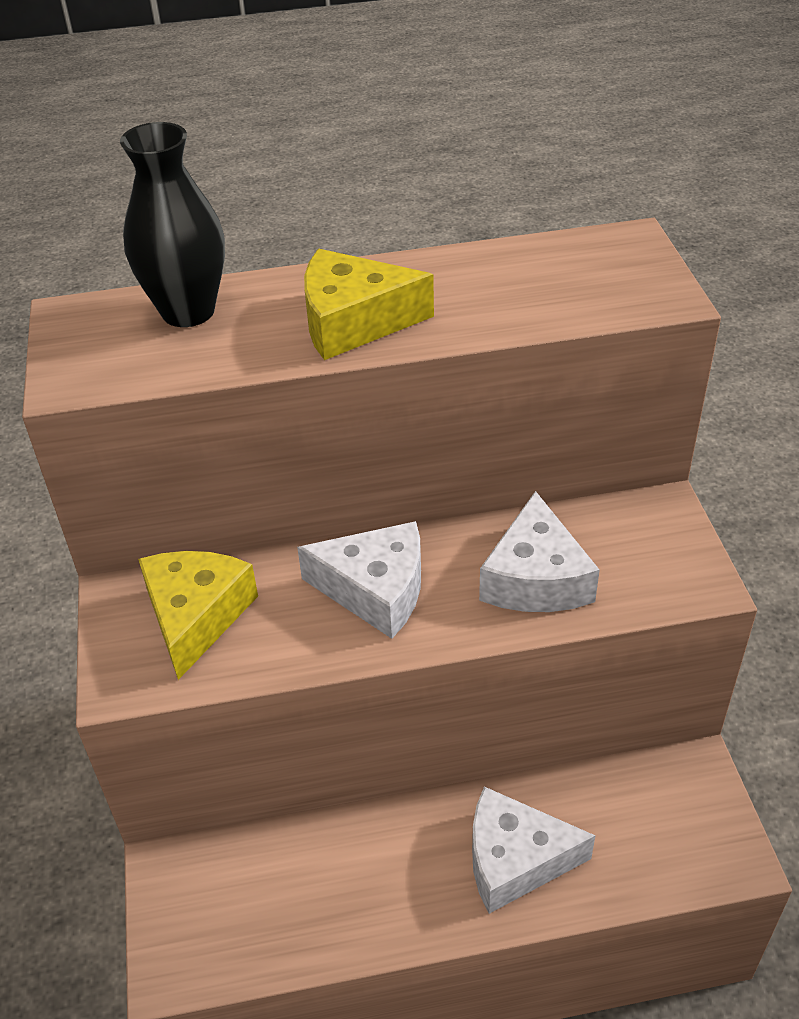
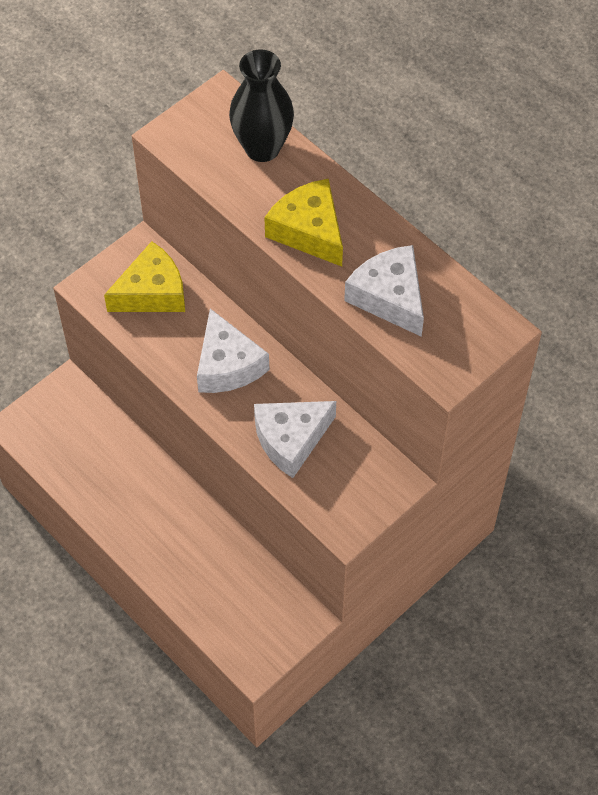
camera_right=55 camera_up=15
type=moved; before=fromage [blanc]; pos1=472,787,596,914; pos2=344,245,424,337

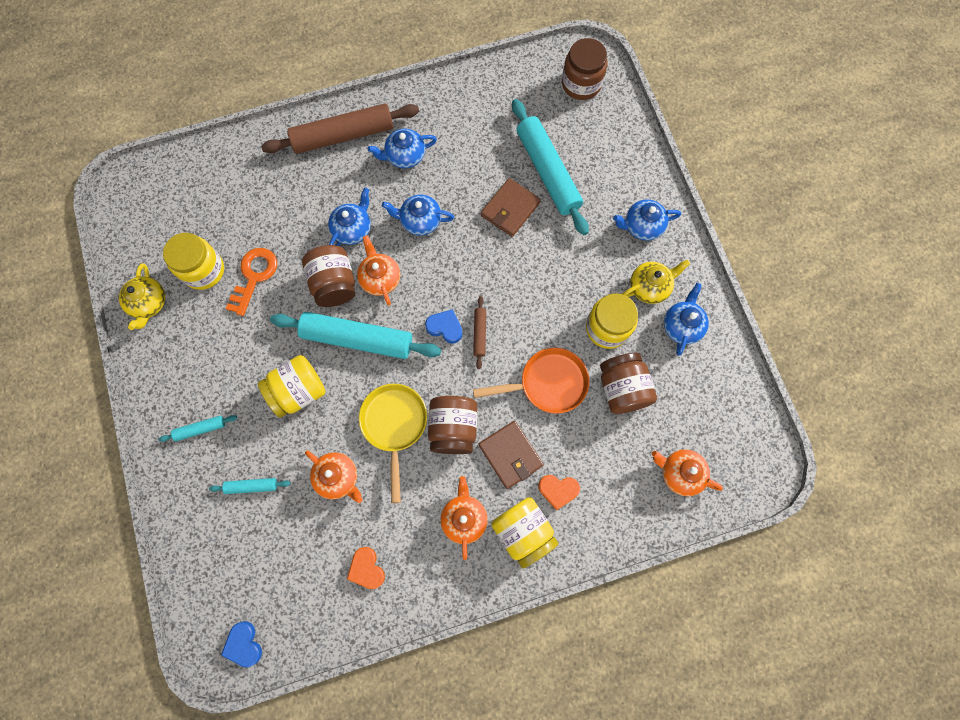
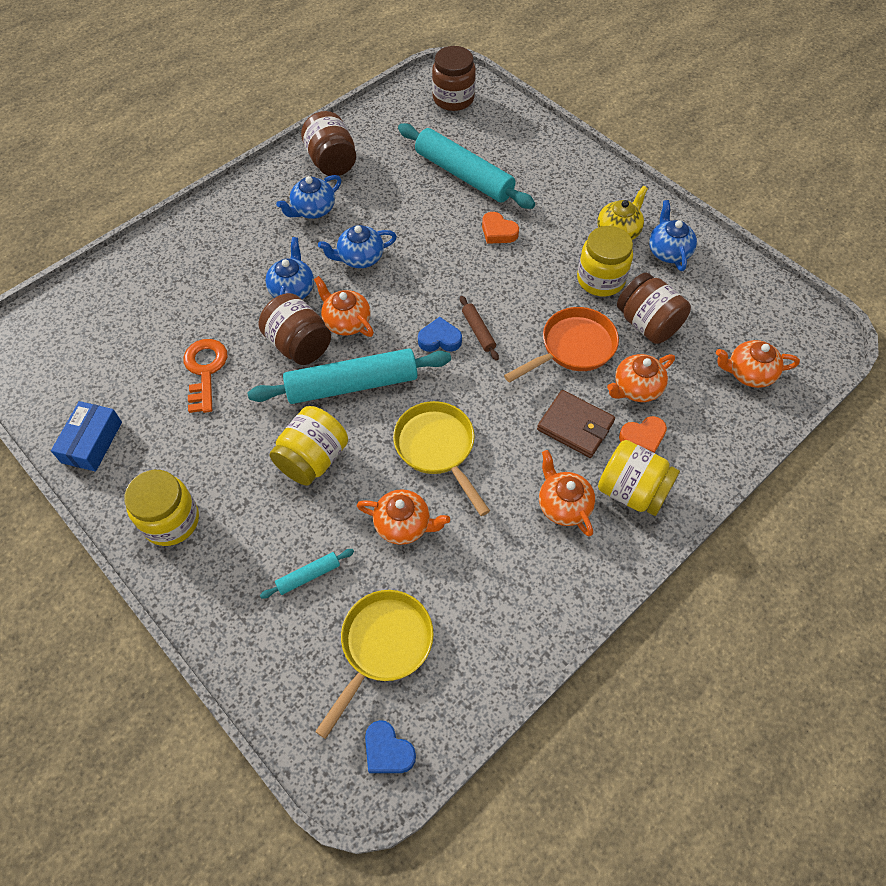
camera_right=-25 camera_up=-15
type=replaced; before=théière [jaune]; after=boîte [bleu]; pos1=119,263,165,330; pos2=51,401,122,472
type=moved; before=bocal [jaune]; pos1=163,233,224,290; pos2=124,470,199,546
type=moved; before=bocal [marron]; pos1=428,396,477,454; pos2=301,111,356,176
type=added; after=poêle [jaune]; pos2=315,590,434,739
type=moved; before=cœur [orange]; pos1=347,547,385,589; pos2=482,212,519,244
type=added; after=théière [orange]; pos2=607,354,675,402
type=removed; before=rouleau à pâtisserie [turquoise]; pos1=159,415,237,442
type=removed; before=rouleau à pâtisserie [marron]; pos1=261,103,419,154
type=removed; before=portefeuille [marron]; pos1=481,178,541,237
type=removed; before=théière [bleu]; pos1=613,199,681,241

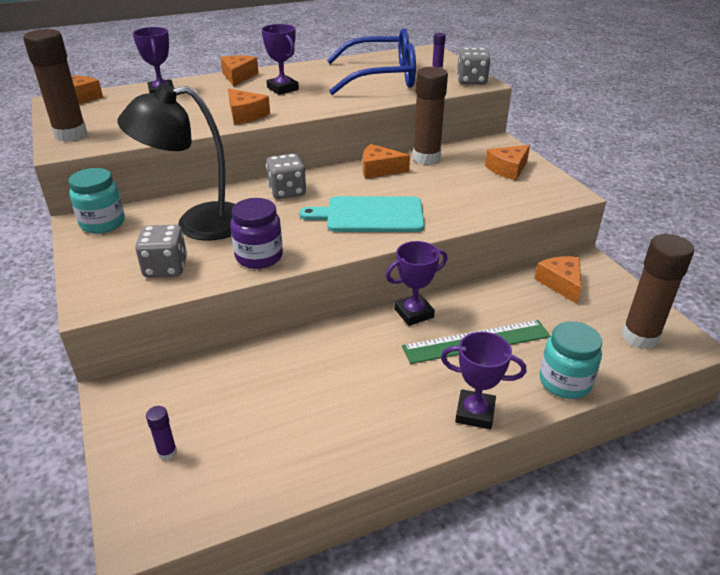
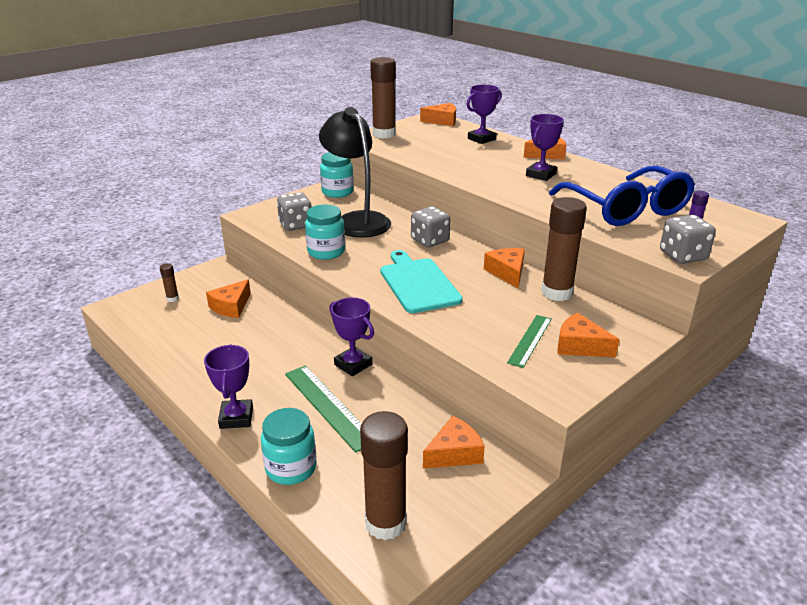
camera_right=70 camera_up=-5
type=recoloured; before=bâton de colle [violet]; after=bâton de colle [marron]; pos1=146,406,177,461; pos2=160,263,179,302
type=moved; before=fromage [orange]; pos1=228,89,270,124; pos2=206,279,251,318
type=recoloured; before=bocal [violet]; after=bocal [turquoise]; pos1=230,198,283,269; pos2=305,204,345,260
type=added; after=règle [vert]; pos2=507,315,552,368

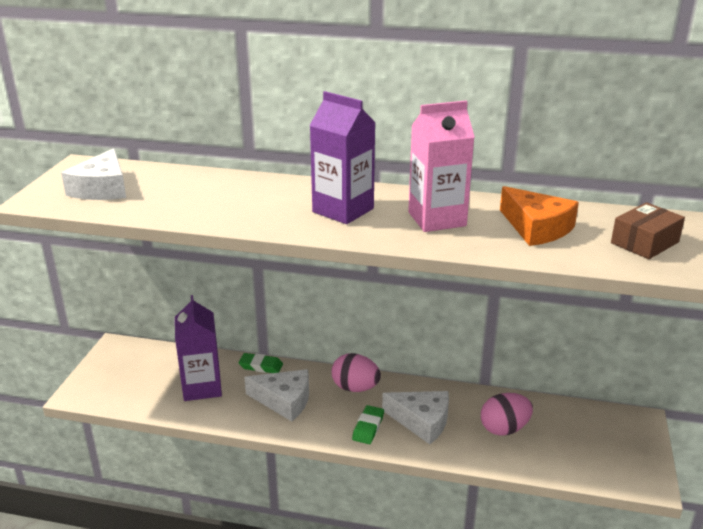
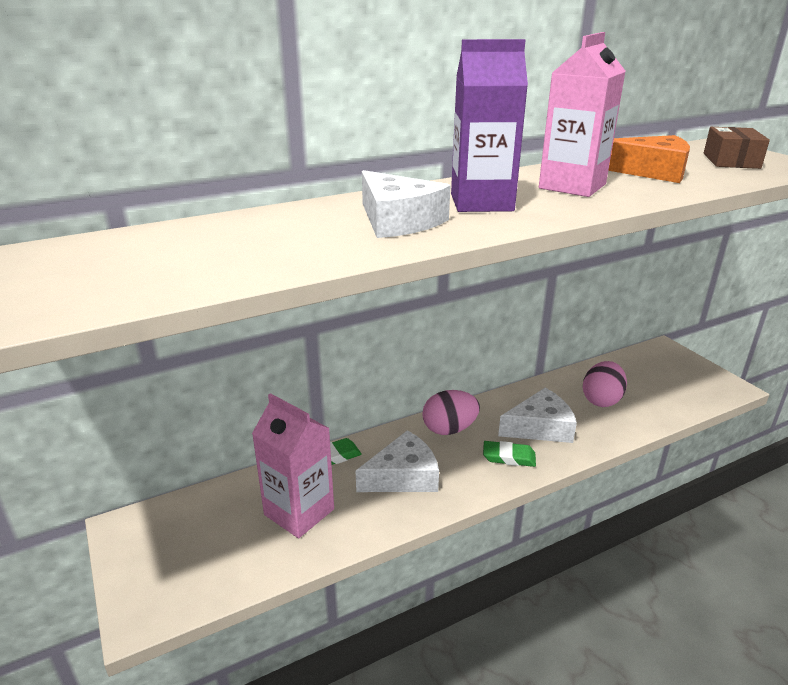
camera_right=-40 camera_up=0
type=recoloured; before=brique de lait [violet]; after=brique de lait [rose]; pos1=175,295,222,401; pos2=252,393,334,538
type=moved; before=fromage [blanc]; pos1=61,148,126,200; pos2=362,170,451,238
type=turned; before=gomme [vert]; pos1=352,405,384,444; pos2=483,441,536,467; turn=-60

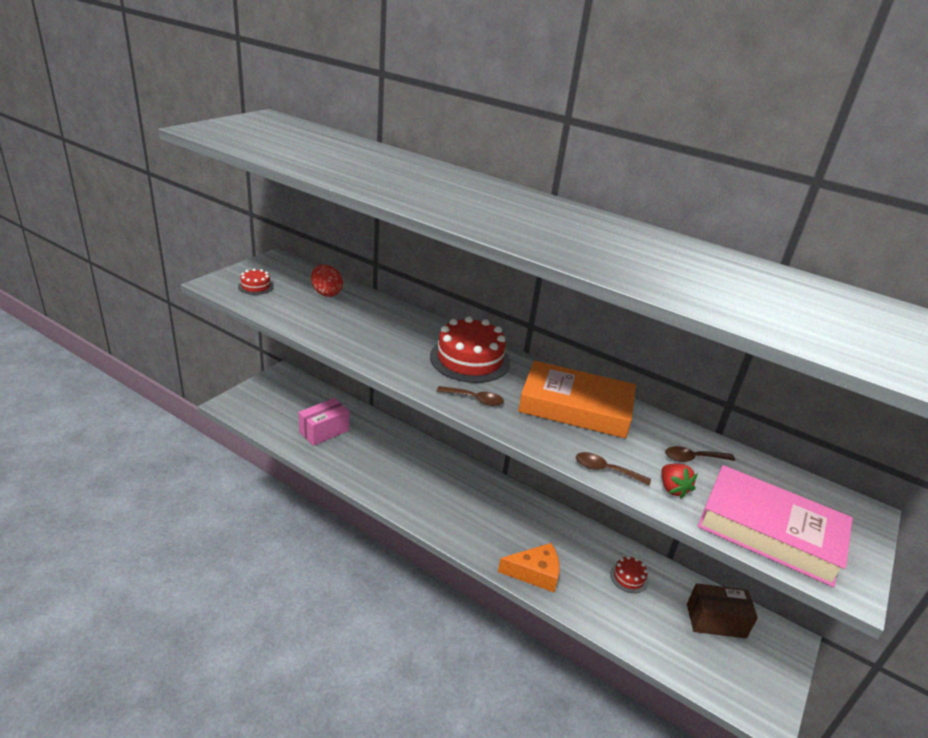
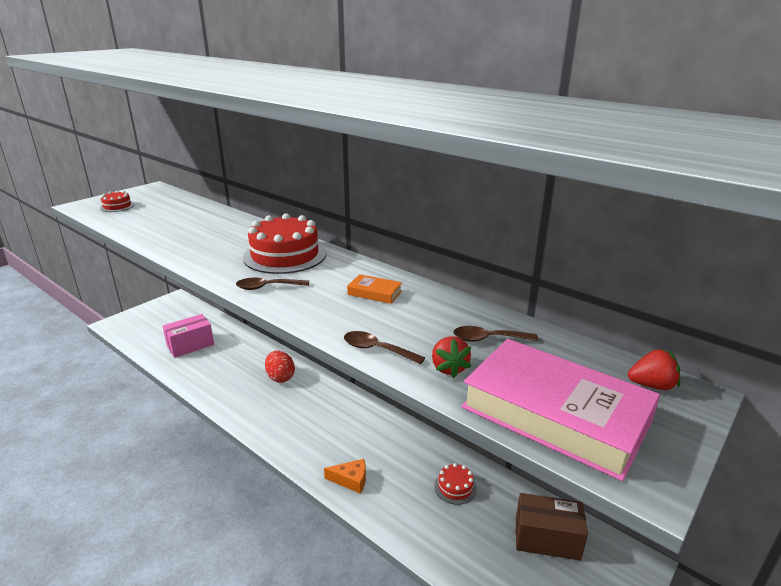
camera_right=10 camera_up=-5
type=turned; before=cuillère [marron]; pos1=437,386,504,406; pos2=236,278,309,290; turn=150
type=moved; before=œuf [rouge]; pos1=311,265,343,297; pos2=265,351,295,383
type=resized; before=fromage [orange]; pos1=498,543,560,592; pos2=324,459,366,494; scale=0.65
type=resized; before=livre [orange]; pos1=518,361,636,438; pos2=347,274,402,304; scale=0.41
type=added; after=fraise [rouge]; pos2=628,349,680,390

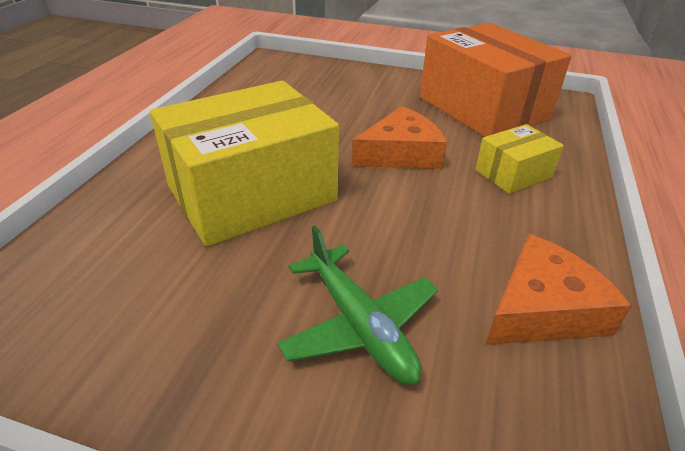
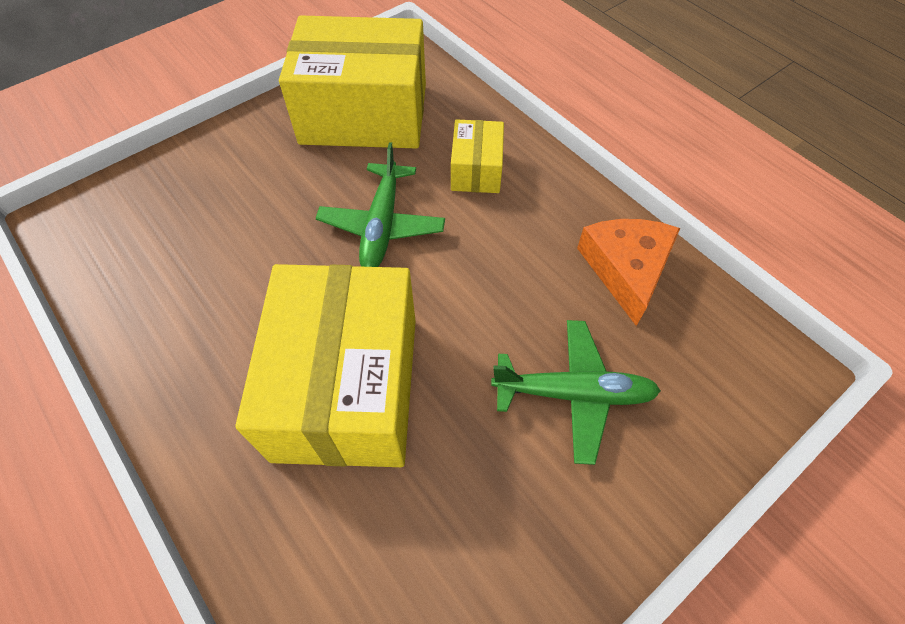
camera_right=-55 camera_up=20
type=recoloured; before=boîte [orange]; after=boîte [jaune]; pos1=420,23,572,137; pos2=279,15,426,149
type=replaced; before=fromage [orange]; after=avion [vert]; pos1=352,106,447,169; pos2=316,142,445,267

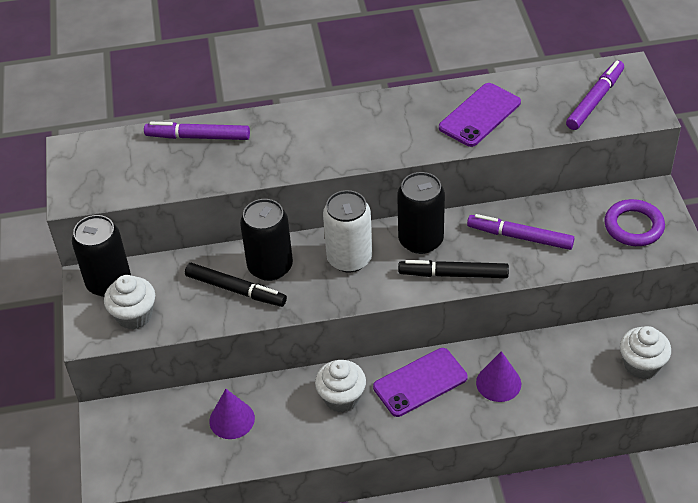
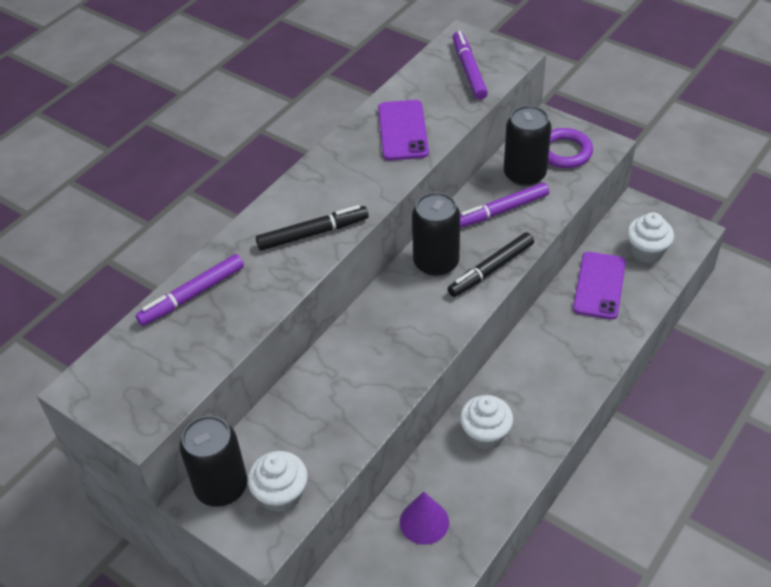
camera_right=-45 camera_up=0
type=moved; before=feutre [noir]; pos1=185,263,287,307; pos2=256,205,369,251
type=moved; before=canette [noir]; pos1=240,199,293,281; pos2=504,105,551,186
type=moved; before=téléphone [violet]; pos1=373,348,468,417; pos2=573,252,626,320
type=removed; before=canette [blanc]; pos1=323,190,372,272
type=removed; before=cône [violet]; pos1=476,351,521,402

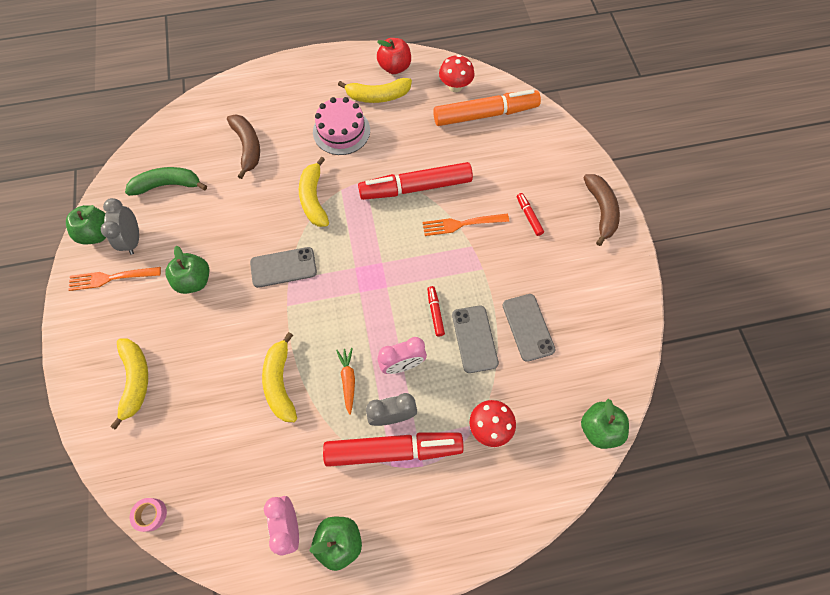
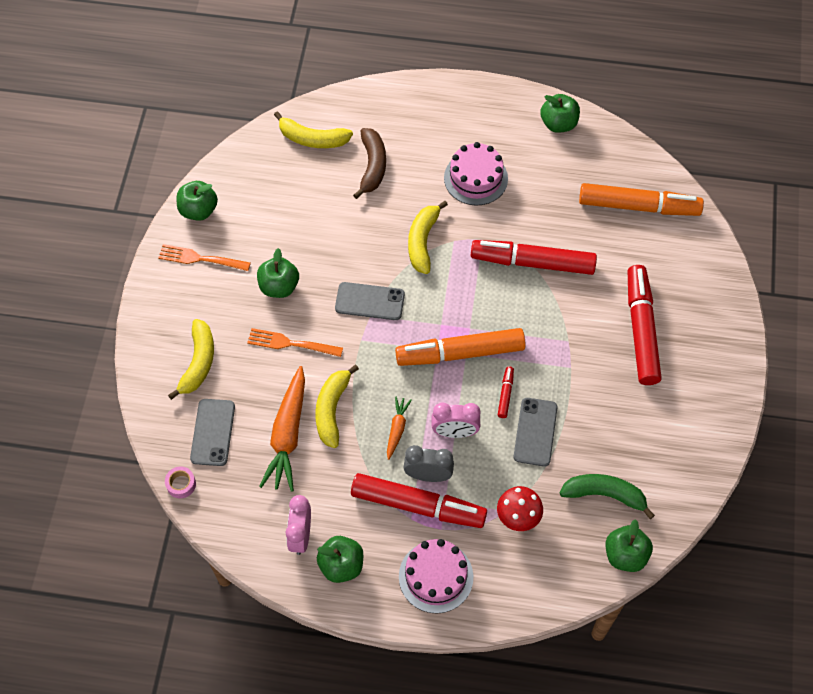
camera_right=20 camera_up=-5
type=moved; before=téléphone [gris]; pos1=503,294,556,362; pos2=190,399,235,466
type=moved; before=fourchette [orange]; pos1=423,214,509,236; pos2=247,328,343,357
type=added; after=carotte [orange]; pos2=259,366,305,492
type=moved; before=banane [jaune]; pos1=338,78,412,103; pos2=274,111,353,148
type=added; after=feutre [orange]; pos2=395,328,526,366
type=added; after=gâteau [rose]; pos2=399,539,473,614
type=recoloured; before=pomme [rouge]; after=pomme [vert]; pos1=377,38,411,74; pos2=540,94,580,133
type=moved; before=banane [vert]; pos1=125,167,207,196; pos2=560,474,655,519
type=resized; before=feutre [rouge]; pos1=517,193,544,236; pos2=628,265,662,385; scale=2.39
type=removed; before=réveil [gris]; pos1=101,198,139,255
type=removed; before=champignon [rouge]; pos1=439,55,475,92
type=removed; before=banane [marron]; pos1=583,174,620,246

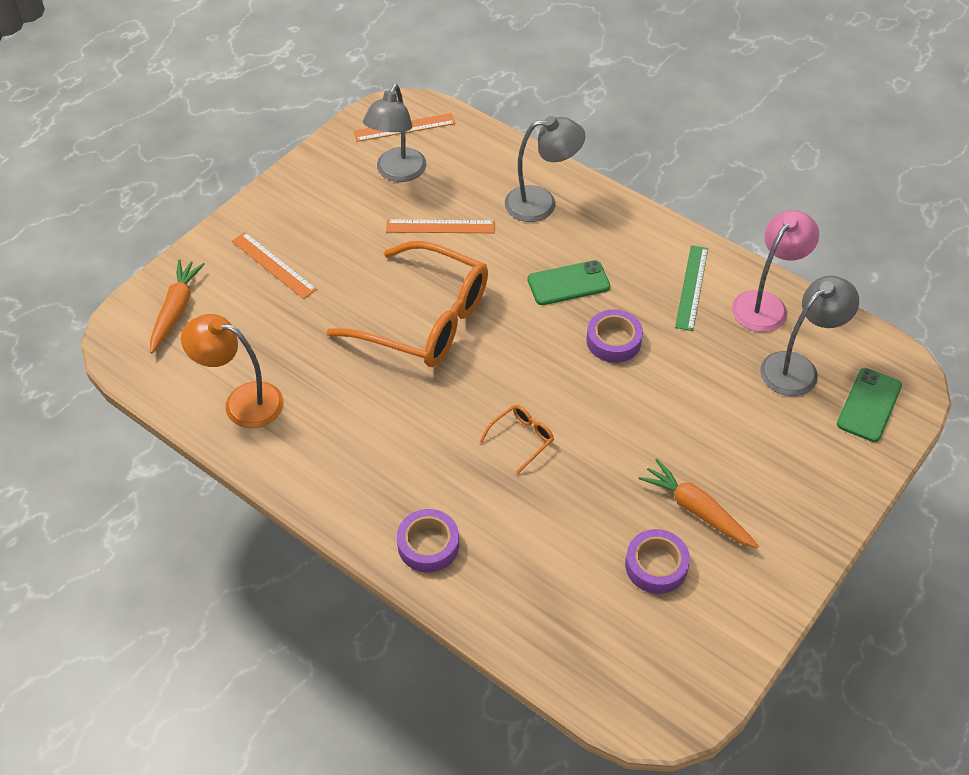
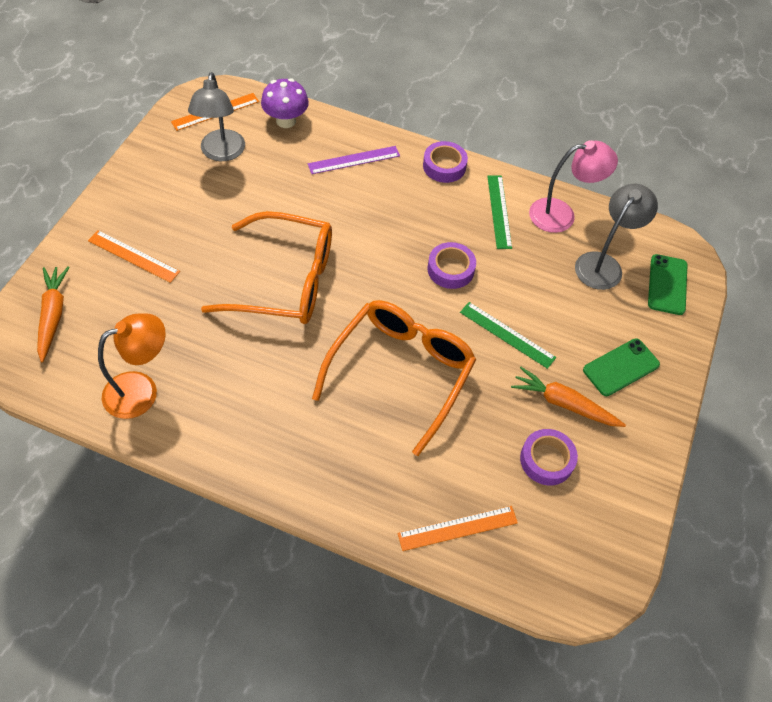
camera_right=-20 camera_up=5
type=turned; before=lampe [orange]; pos1=181,314,284,428; pos2=98,313,166,419; turn=150
type=added; after=champignon [violet]; pos2=261,78,309,128
type=replaced; before=lampe [gris]; after=règle [violet]; pos1=505,116,585,222; pos2=308,146,400,174
type=resized; before=lunettes [orange]; pos1=480,405,554,474; pos2=312,300,476,456; scale=2.48
type=moved; before=règle [orange]; pos1=386,220,495,233; pos2=397,506,518,551
type=moved; before=ruban adhésif [violet]; pos1=397,509,459,572; pos2=423,141,468,183
type=added; after=règle [vert]; pos2=460,302,556,369
type=turned; before=lampe [rose]; pos1=732,210,819,332; pos2=529,140,618,233; turn=60
type=moved; before=téléphone [vert]; pos1=527,260,610,305; pos2=583,338,660,396

